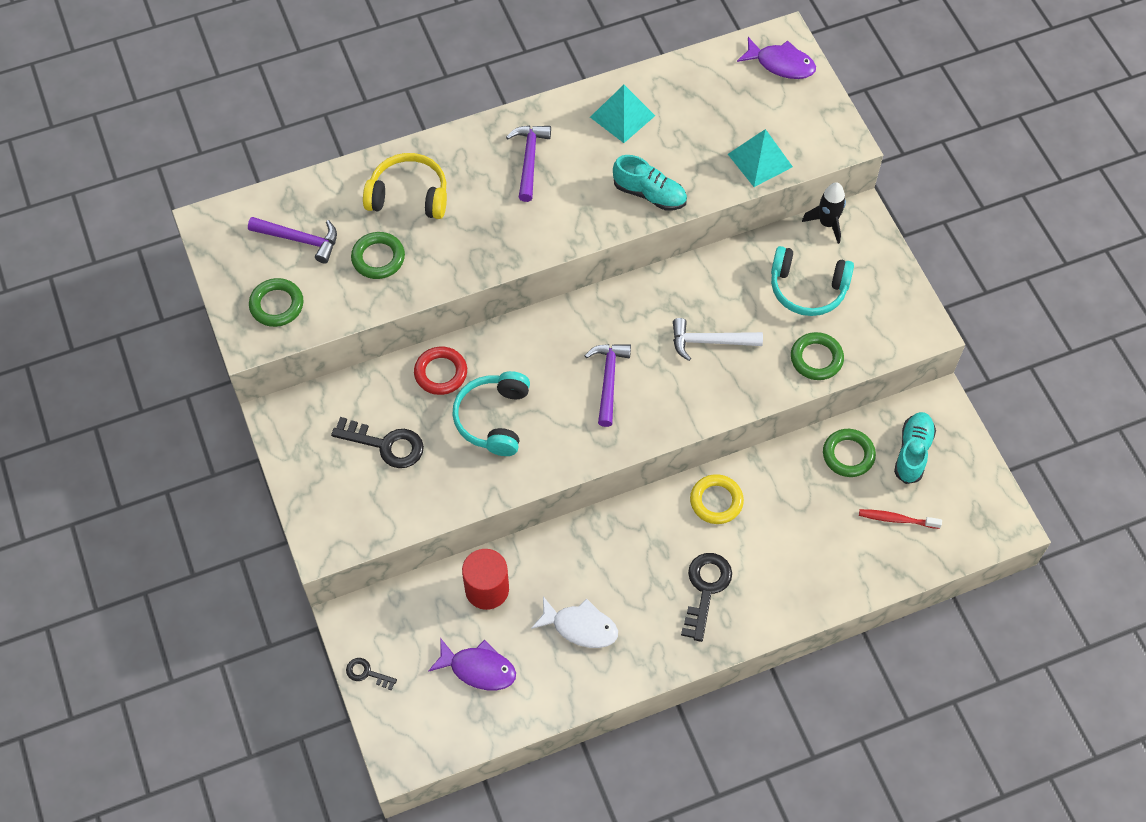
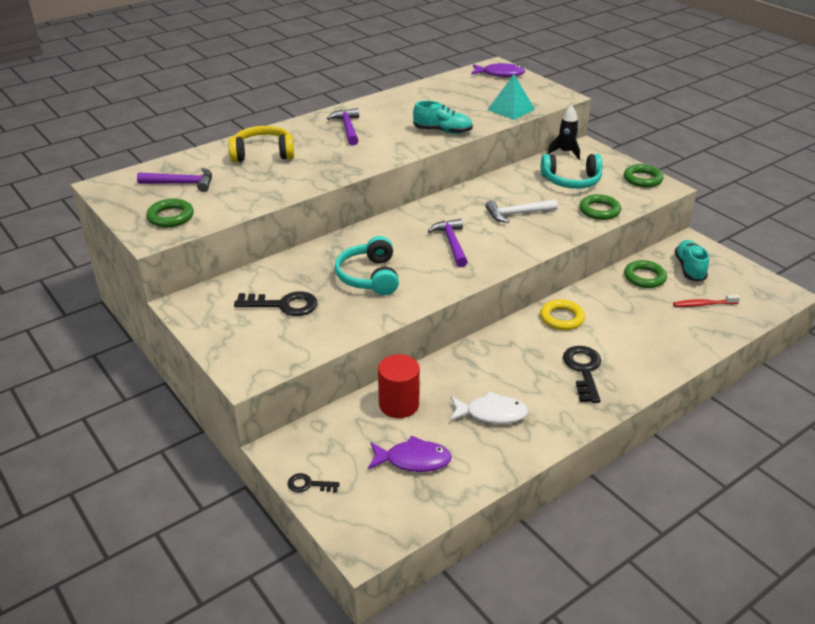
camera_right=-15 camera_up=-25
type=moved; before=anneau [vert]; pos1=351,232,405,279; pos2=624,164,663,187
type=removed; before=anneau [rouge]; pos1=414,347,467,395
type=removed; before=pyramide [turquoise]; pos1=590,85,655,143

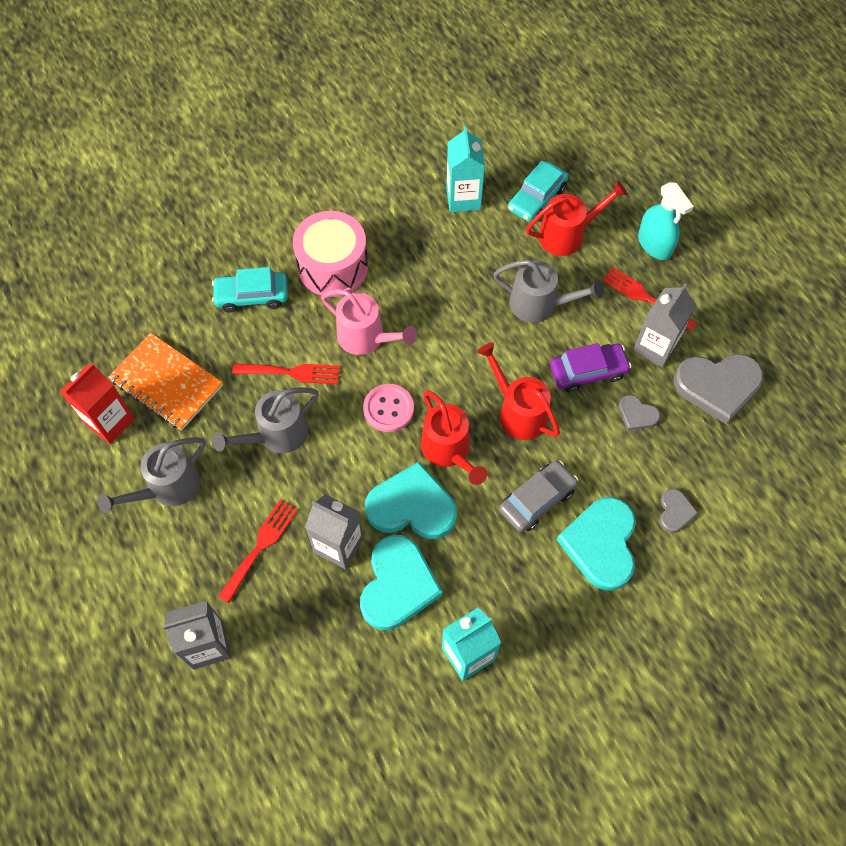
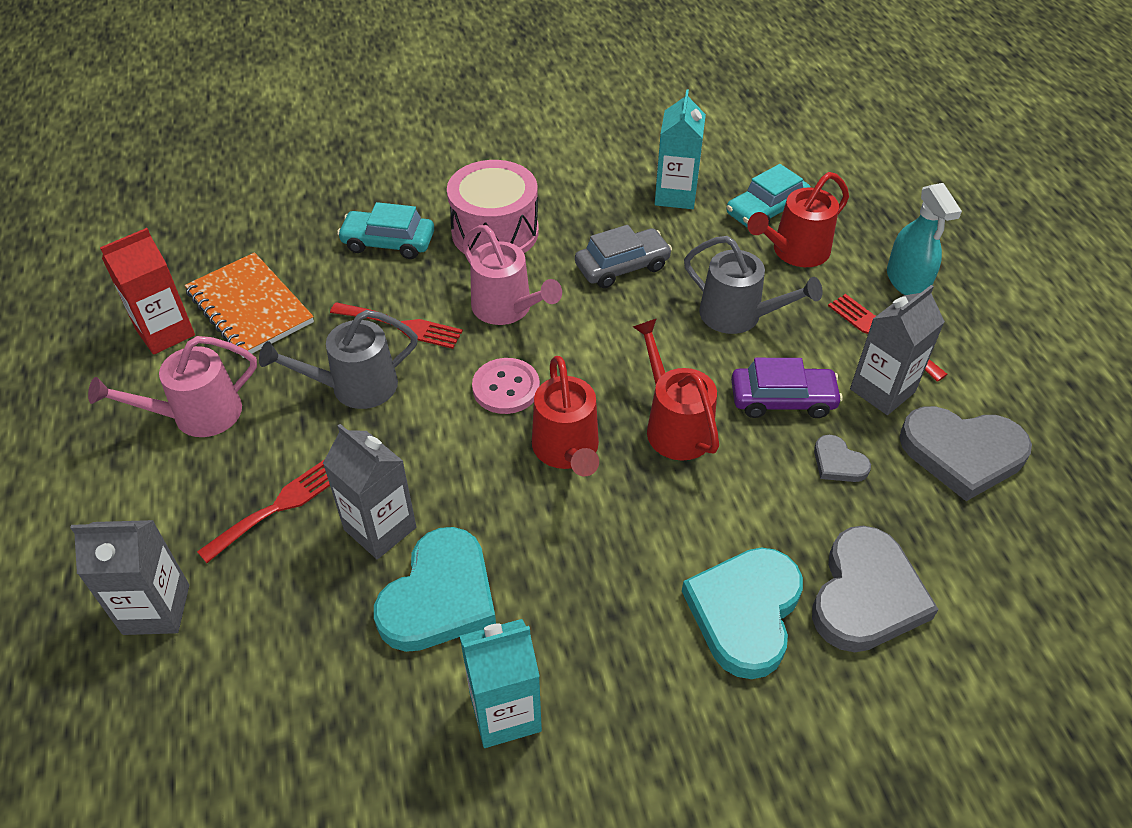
camera_right=15 camera_up=-15
type=recoloured; before=arrosoir [gris]; after=arrosoir [rose]; pos1=98,437,206,514; pos2=88,336,257,437
type=moved; before=voiture [gris]; pos1=499,460,578,532; pos2=575,225,672,288
type=turned; before=arrosoir [rouge]; pos1=526,180,628,256; pos2=747,172,849,267; turn=150
type=resized; before=cœur [gris]; pos1=660,489,698,533; pos2=812,526,939,652; scale=2.06
type=removed; before=cœur [turquoise]; pos1=365,462,457,539

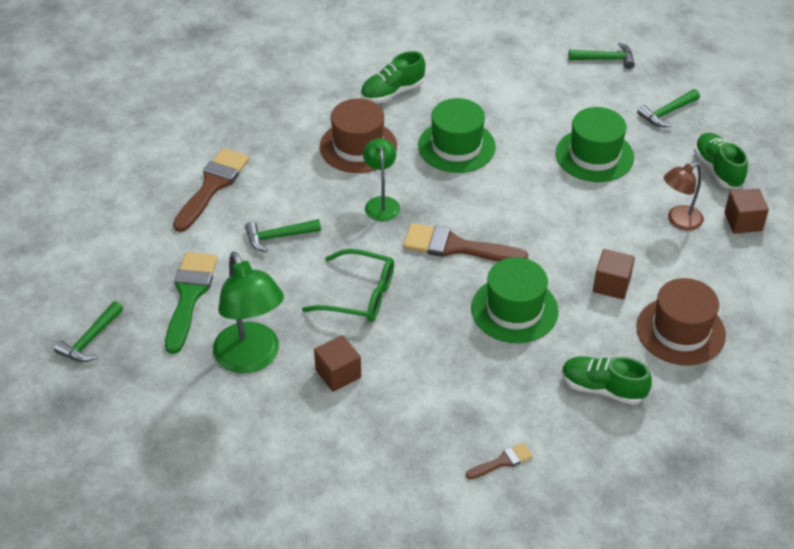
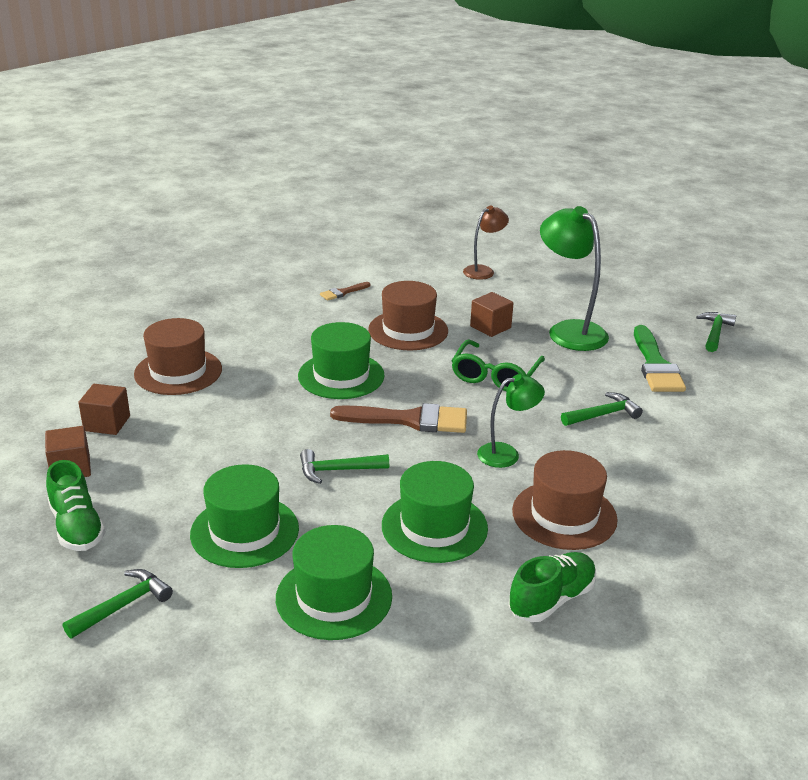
camera_right=170 camera_up=-15
type=moved; before=cube [marron]; pos1=593,249,635,300; pos2=78,384,130,435
type=added; after=chapeau [vert]; pos2=276,525,392,640
type=moved; before=marteau [vert]; pos1=569,42,635,69; pos2=300,449,389,484
type=added; after=chapeau [marron]; pos2=368,281,448,350
type=turned; before=lunettes [vert]; pos1=302,249,394,322; pos2=452,340,545,391; turn=-75
type=moved; before=lampe [marron]; pos1=664,162,704,231; pos2=463,206,509,280
type=turned; before=lampe [vert]; pos1=363,138,400,221; pos2=477,374,545,468; turn=-90
type=removed; before=pinceau [marron]; pos1=173,148,250,232
type=removed; before=chaussure [vert]; pos1=562,356,652,405

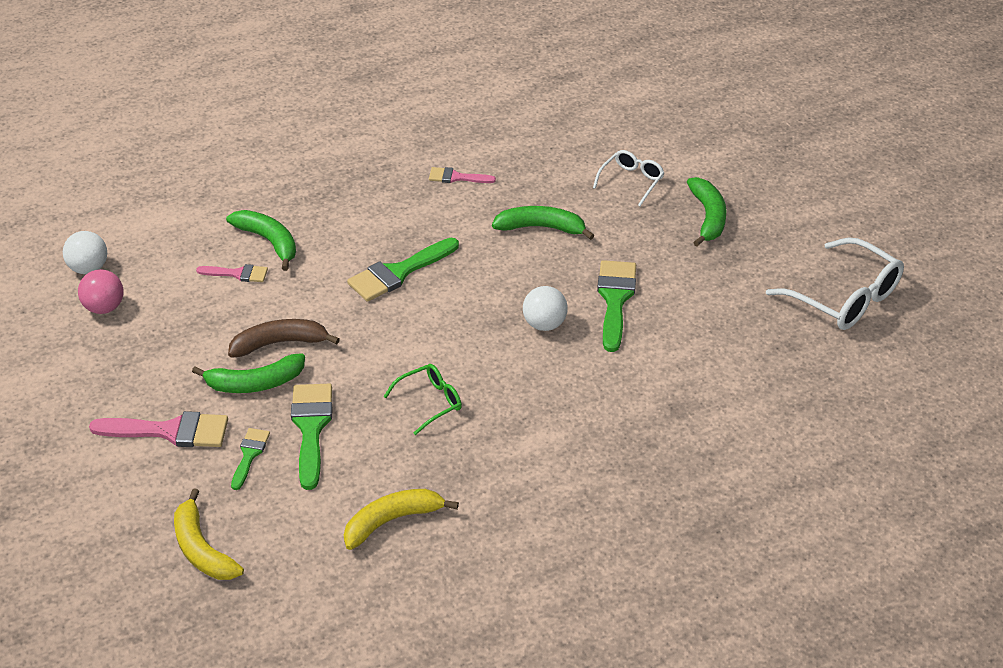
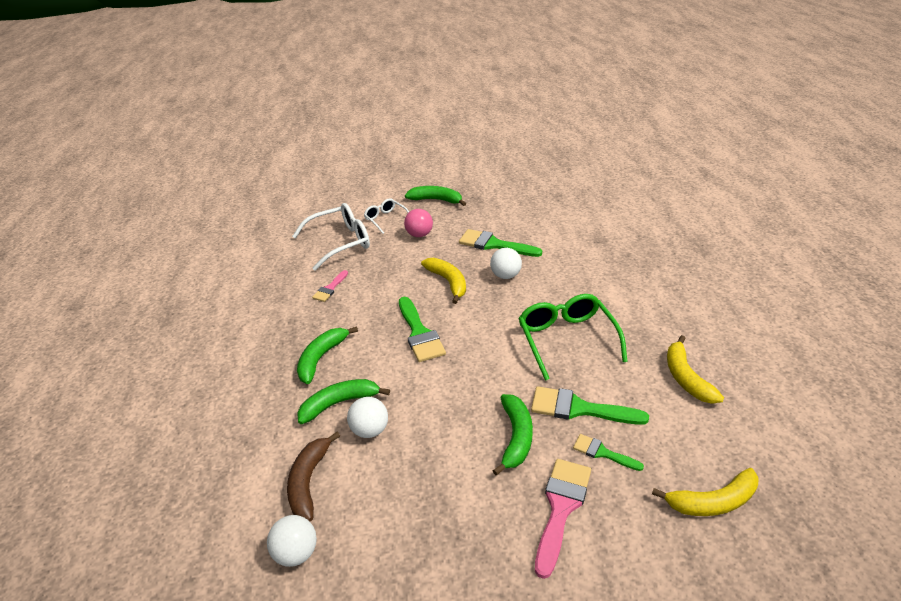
camera_right=-70 camera_up=-5
type=moved; before=banane [marron]; pos1=228,319,340,358; pos2=287,431,340,521
type=moved; before=lunettes [blanc]; pos1=766,238,904,330; pos2=292,203,370,271
type=moved; before=banane [vert]; pos1=492,206,595,240; pos2=297,326,358,384
type=replaced; before=pinceau [rose]; after=balle [blanc]; pos1=196,264,268,282; pos2=347,397,388,438
type=moved; before=balle [rose]; pos1=78,269,124,314; pos2=404,209,433,237
type=added; after=banane [jaune]; pos2=421,258,466,304
type=resized; before=lunettes [vert]; pos1=383,364,462,435; pos2=518,294,628,381; scale=1.78

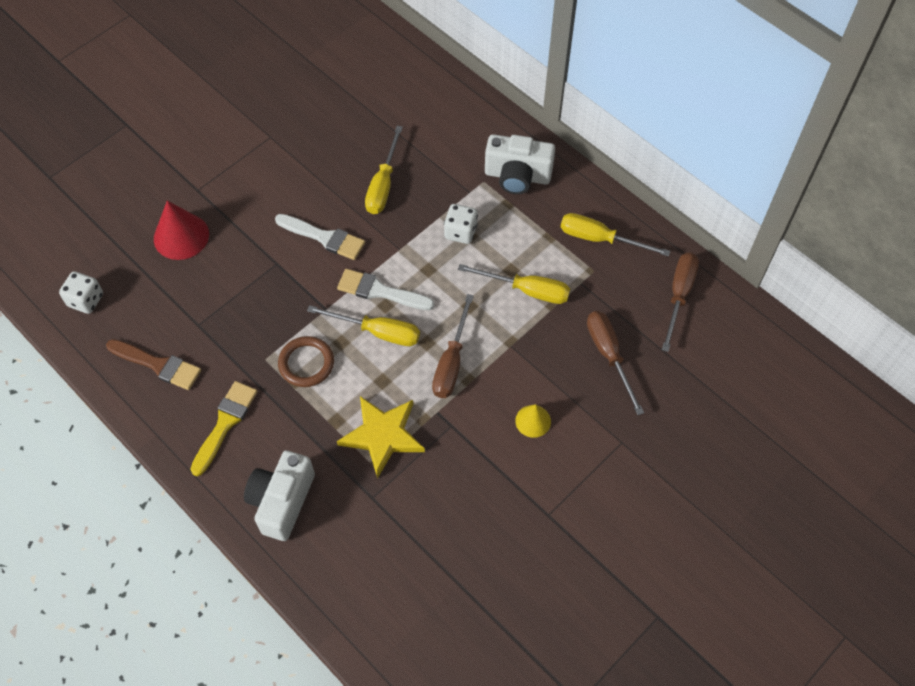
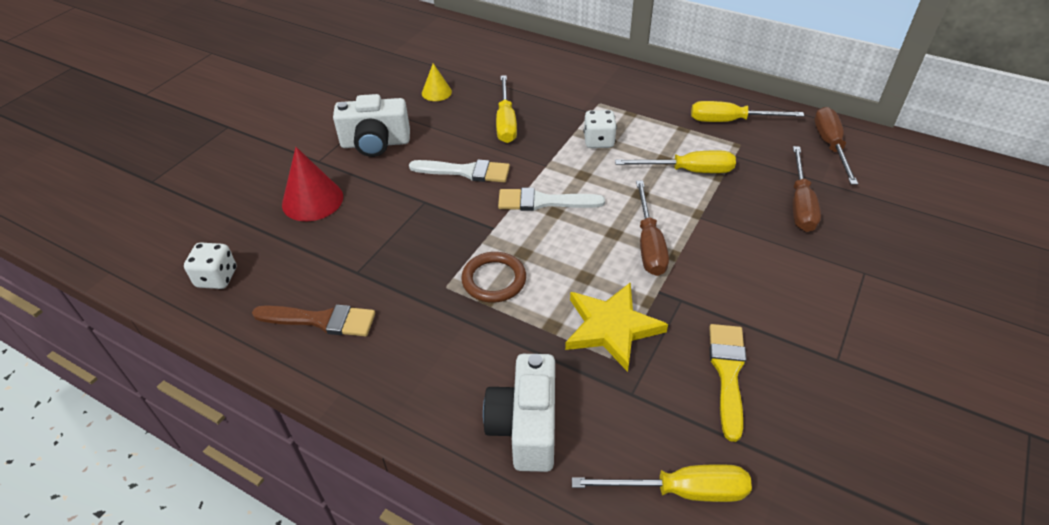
camera_right=-15 camera_up=-15
type=moved; before=appareil photo [blanc]; pos1=485,134,555,194; pos2=333,94,410,157
type=moved; before=cône [jaune]; pos1=515,404,551,438; pos2=422,63,452,101
type=moved; before=tournevis [jaune]; pos1=307,305,420,346; pos2=572,464,752,502
type=moved; before=pinceau [jaune]; pos1=190,381,258,476; pos2=709,324,747,442
type=turned; before=tournevis [marron]; pos1=587,311,644,415; pos2=792,146,821,232; turn=-135

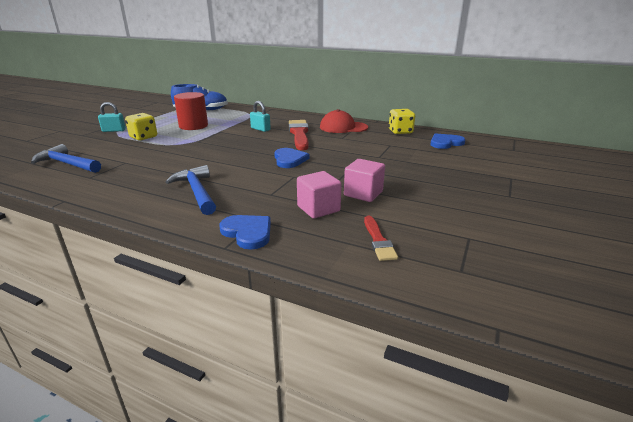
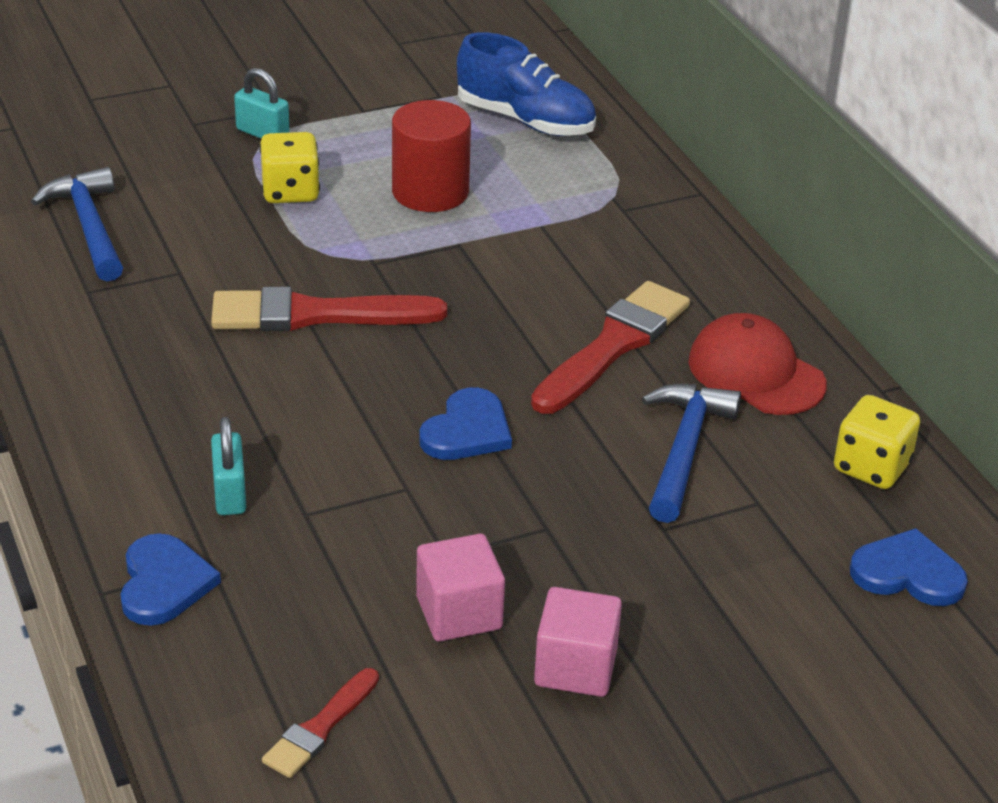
camera_right=40 camera_up=10
type=added; after=pinceau [rouge]; pos2=211,287,447,331
type=moved; before=cadenas [turquoise]; pos1=250,101,271,132; pos2=211,417,246,515
type=moved; before=cube [rose]; pos1=297,171,341,219; pos2=534,587,622,697
type=moved; before=marteau [bleu]; pos1=166,165,216,215; pos2=642,384,741,523

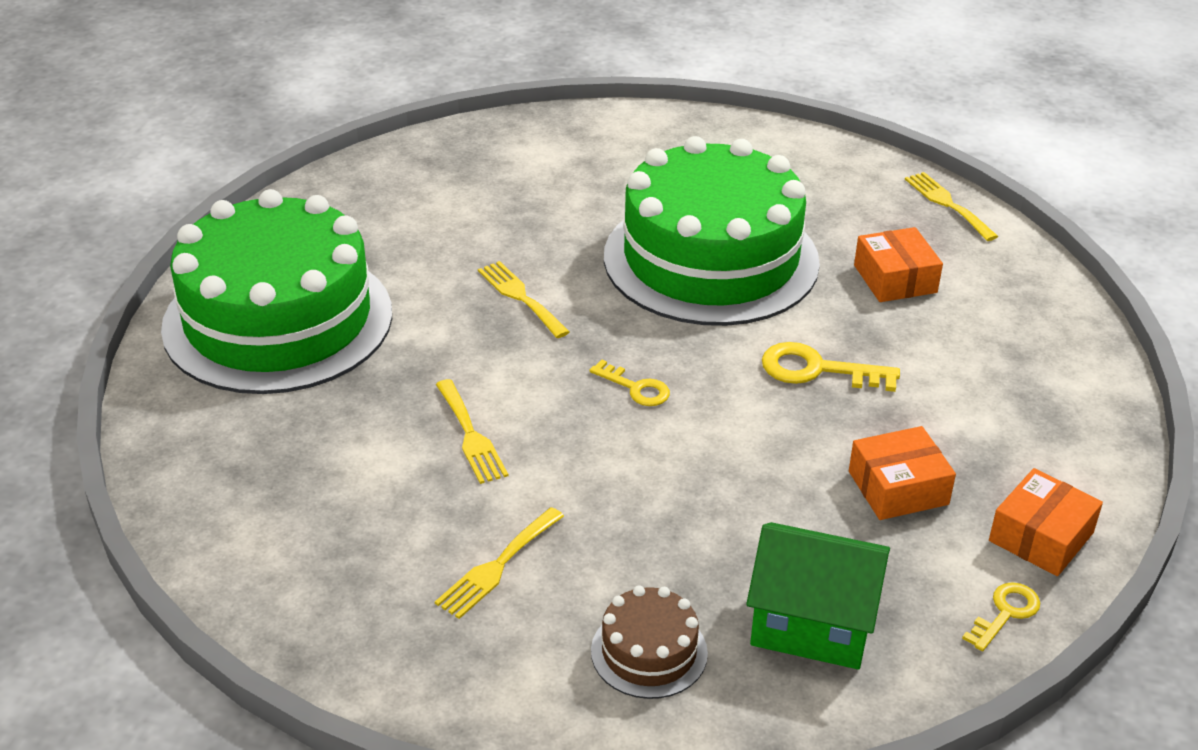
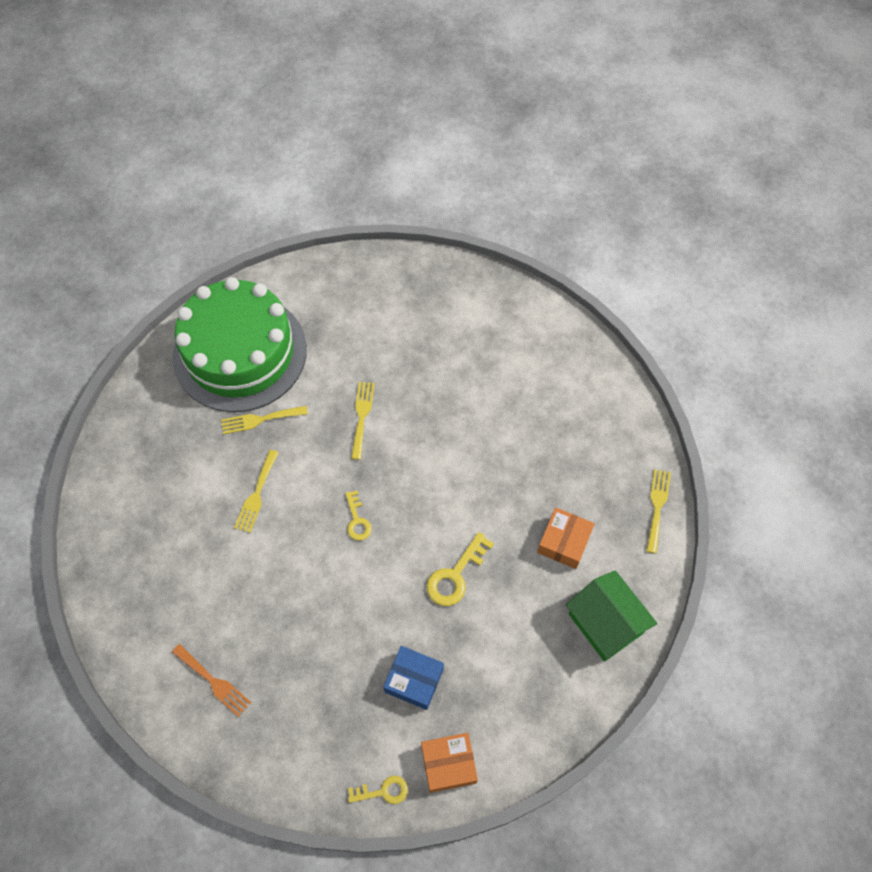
camera_right=40 camera_up=25
type=replaced; before=gâteau [marron]; after=fourchette [orange]; pos1=591,586,708,699; pos2=172,644,251,717
type=moved; before=fourchette [jaune]; pos1=435,507,564,619; pos2=221,406,308,435
type=recoloured; before=boîte [orange]; after=boîte [bleu]; pos1=849,426,956,520; pos2=383,646,444,710
type=turned; before=clé [jaune]; pos1=762,342,900,392; pos2=426,532,494,606; turn=-105
type=moved; before=maison [vert]; pos1=746,522,890,669; pos2=566,570,657,662
type=removed; before=gâteau [vert]; pos1=604,136,820,326

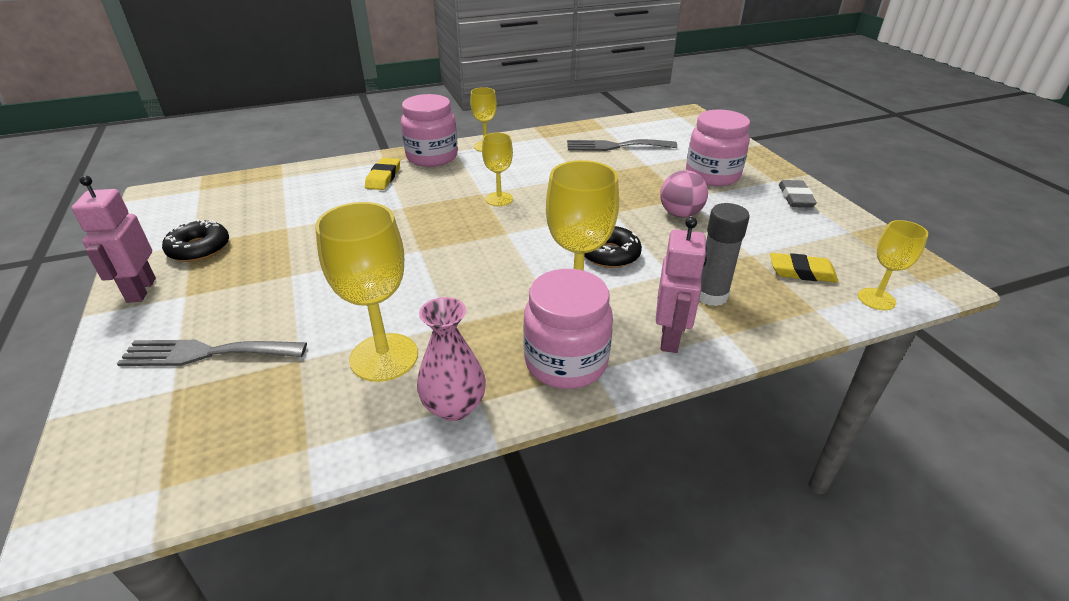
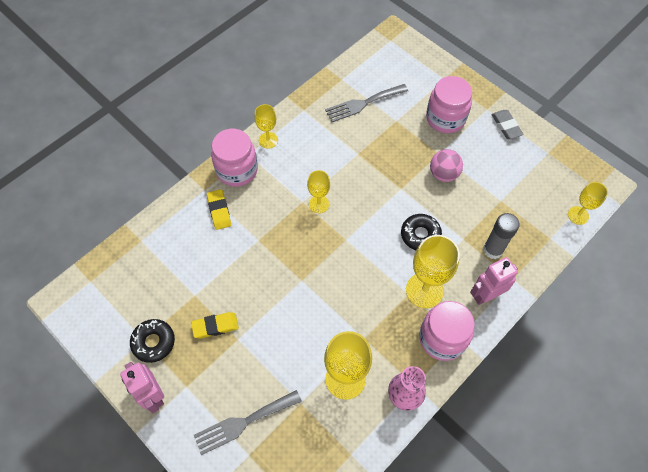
camera_right=-25 camera_up=25
type=moved; before=gomme [jaune]; pos1=770,253,839,282; pos2=191,312,239,339
type=turned; before=robot [rose]; pos1=656,217,707,353; pos2=470,257,518,305; turn=-105

